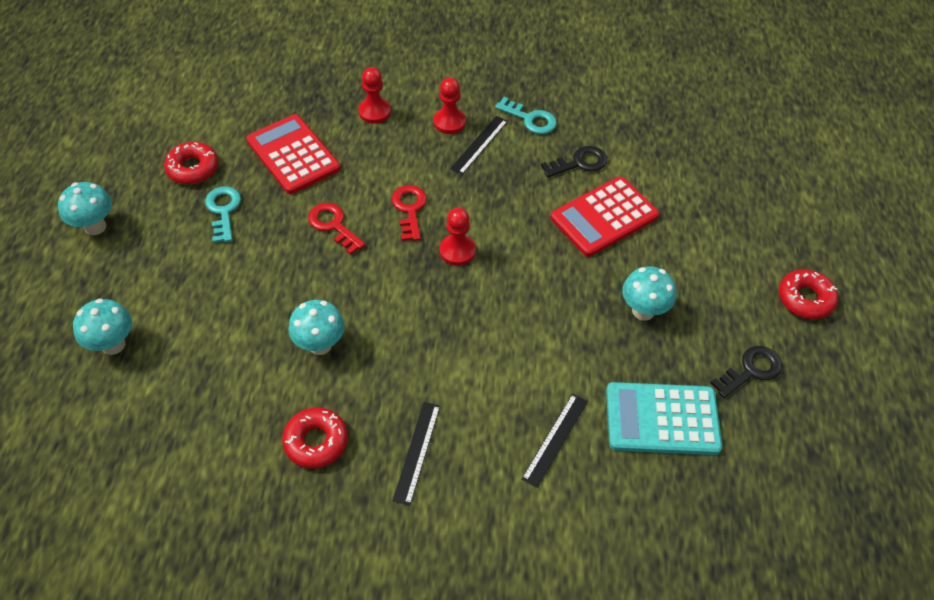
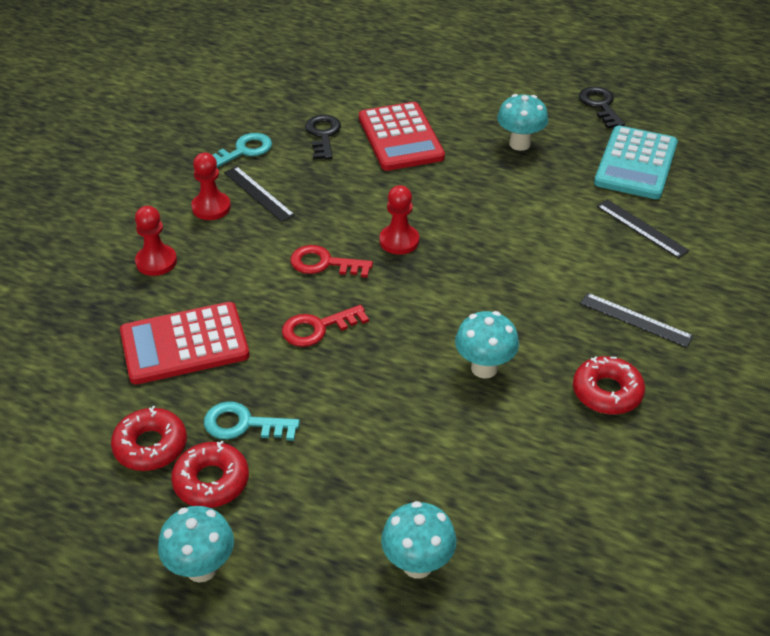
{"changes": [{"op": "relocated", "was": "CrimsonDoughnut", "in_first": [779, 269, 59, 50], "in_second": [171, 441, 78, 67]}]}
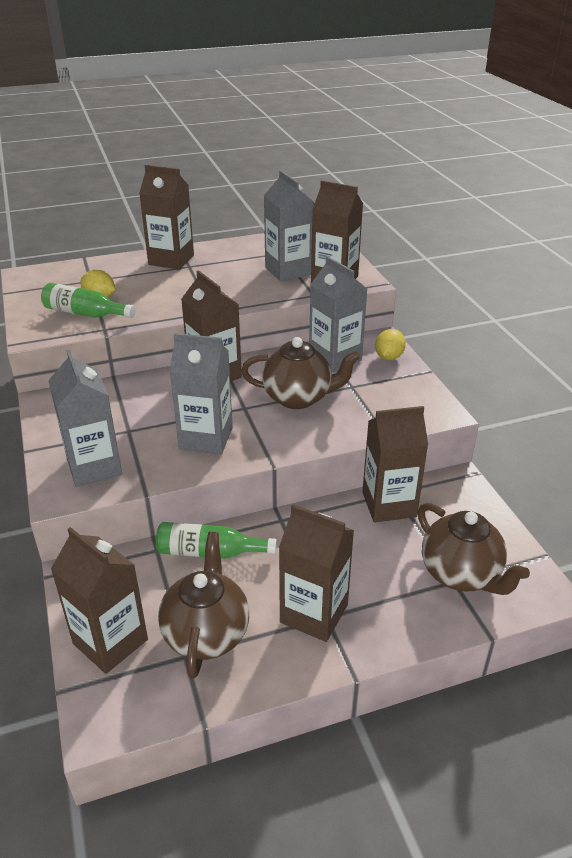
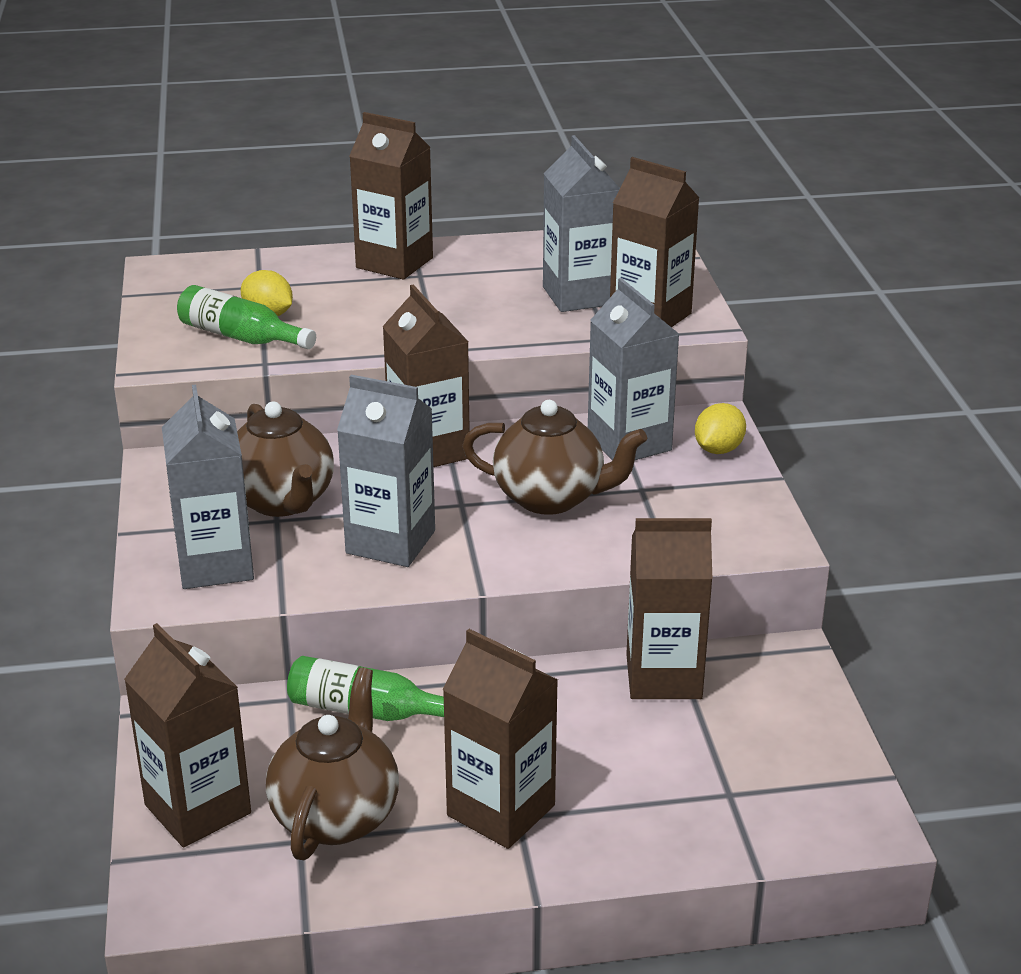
{"changes": [{"op": "relocated", "was": "BrownTeaPot", "in_first": [418, 503, 112, 92], "in_second": [237, 402, 97, 115]}]}
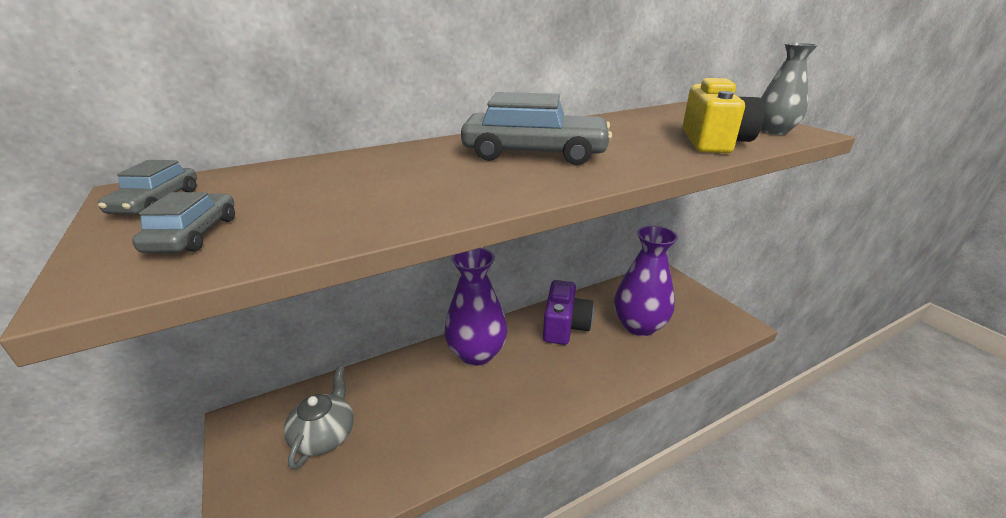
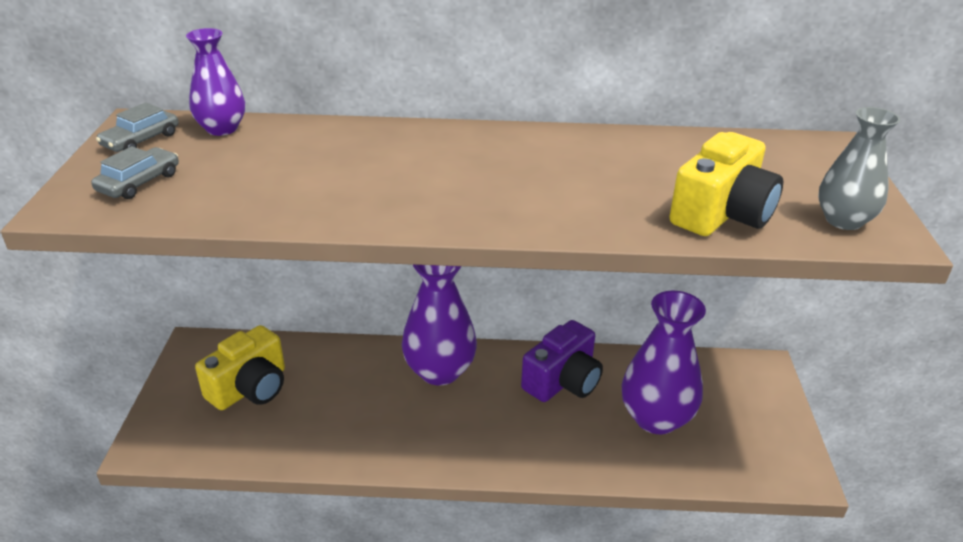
{"changes": [{"op": "missing", "was": "GrayAutomobile", "in_first": [461, 92, 151, 73]}, {"op": "appeared", "now": "RoyalPurpleTallVase", "in_second": [186, 28, 59, 108]}, {"op": "exchanged", "was": "GrayTeaPot", "now": "YellowCompactCamera", "in_first": [284, 367, 70, 103], "in_second": [195, 325, 90, 85]}]}
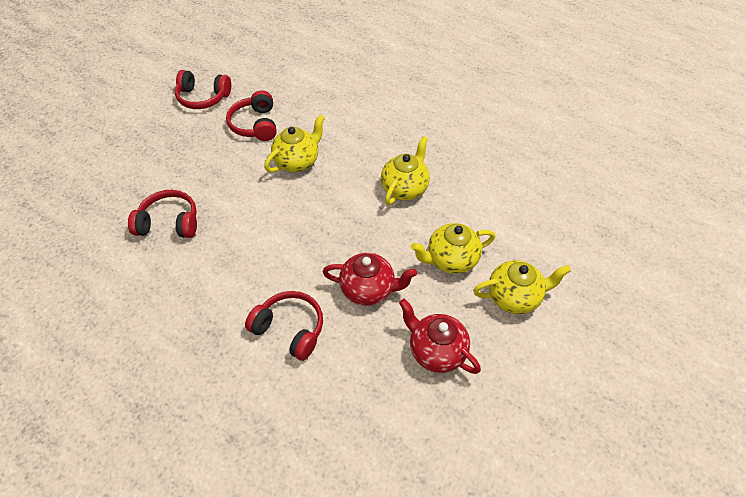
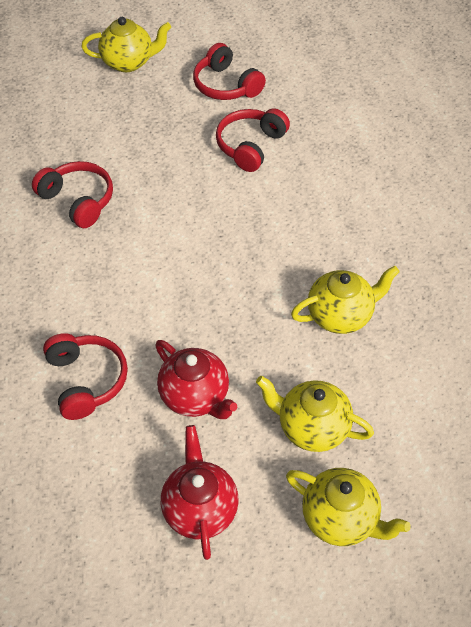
{"changes": [{"op": "relocated", "was": "YellowTeaPot", "in_first": [264, 114, 61, 58], "in_second": [81, 17, 90, 55]}]}
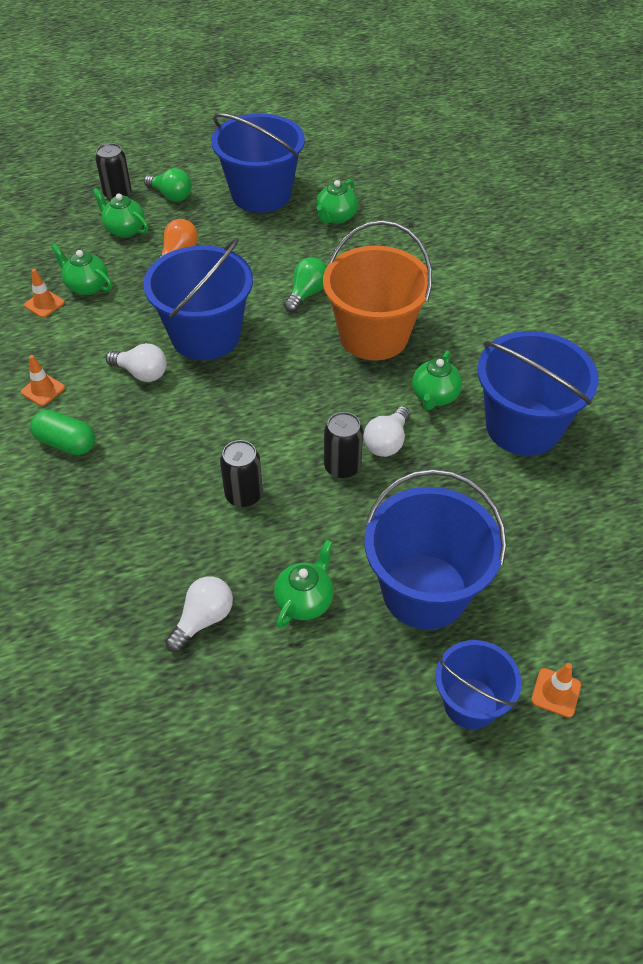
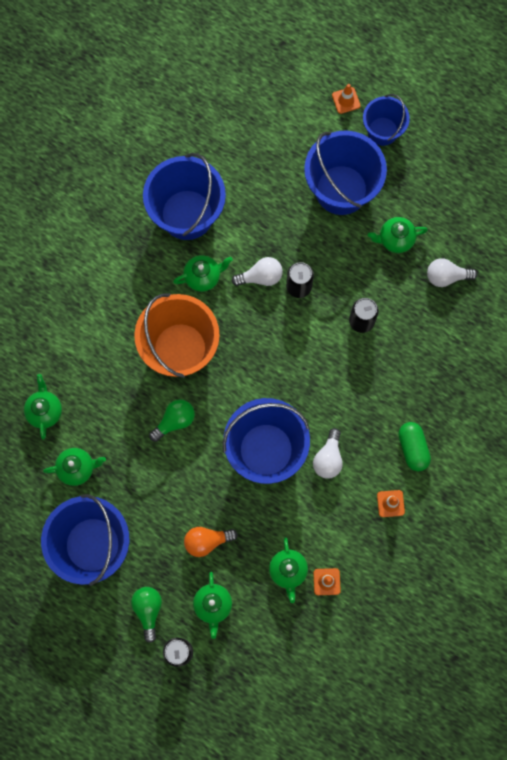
{"changes": [{"op": "appeared", "now": "EmeraldTeaPot", "in_second": [24, 374, 38, 66]}, {"op": "spun", "was": "SnowWhiteLightbulb", "in_first": [106, 343, 61, 39], "in_second": [313, 428, 30, 51], "clockwise": -150}, {"op": "spun", "was": "EmeraldLightbulb", "in_first": [284, 257, 43, 55], "in_second": [149, 399, 46, 43], "clockwise": 150}]}
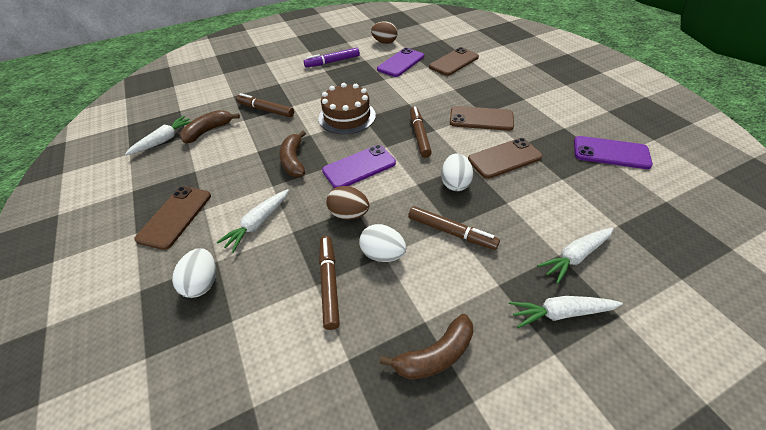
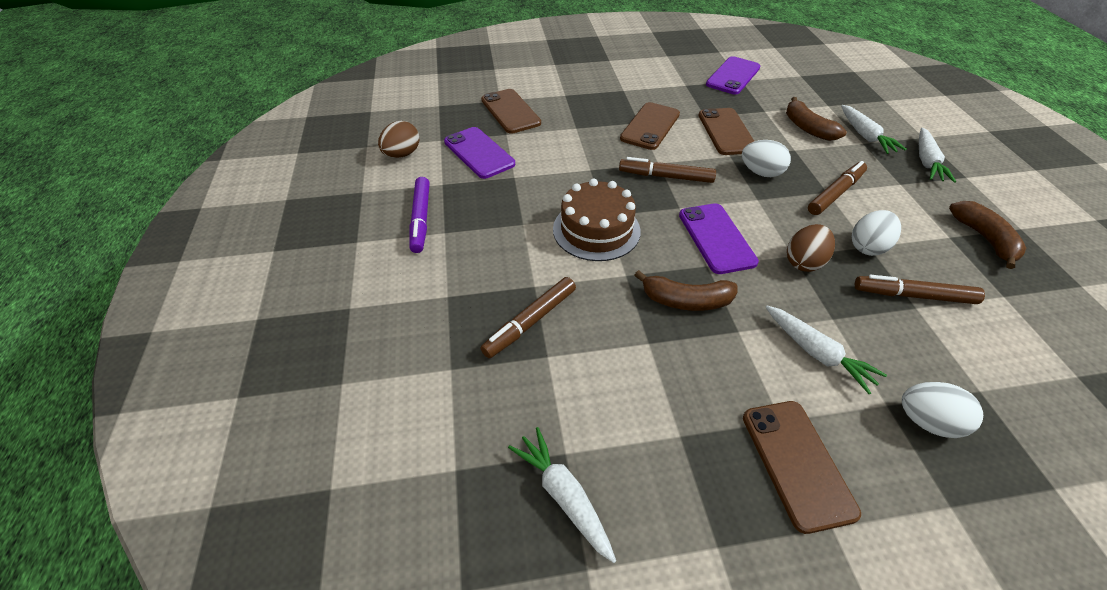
{"changes": [{"op": "relocated", "was": "BrownBanana", "in_first": [180, 110, 60, 33], "in_second": [786, 97, 61, 44]}, {"op": "spun", "was": "BrownMobilePhone", "in_first": [134, 186, 77, 64], "in_second": [743, 401, 118, 133], "clockwise": 45}]}
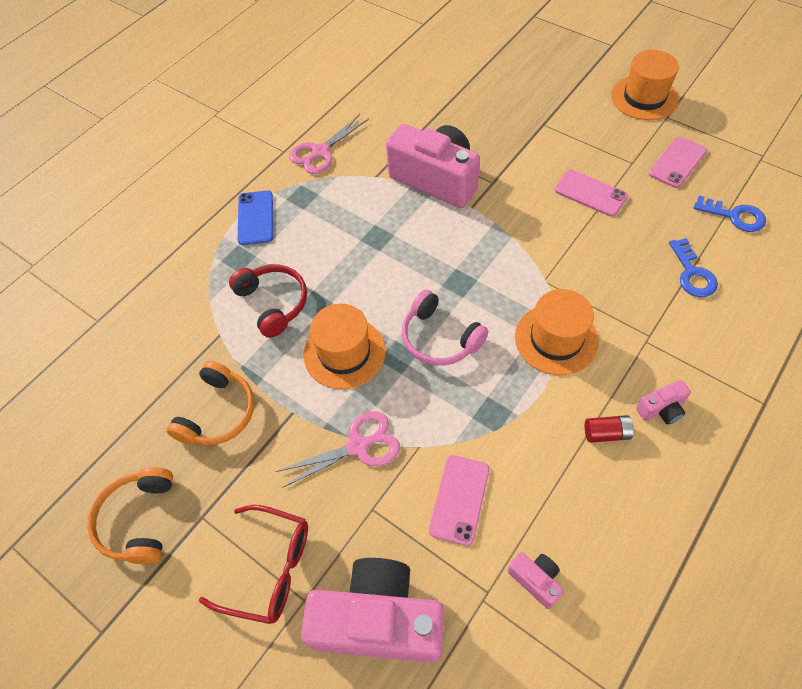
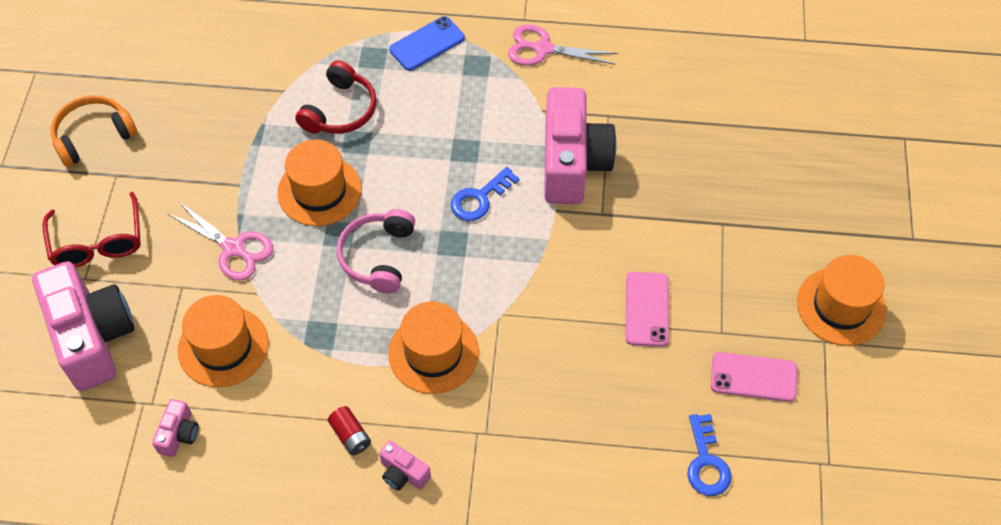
{"changes": [{"op": "missing", "was": "OrangeOverEarHeadphones", "in_first": [167, 361, 88, 84]}, {"op": "relocated", "was": "RoyalBlueDoorKey", "in_first": [669, 238, 49, 59], "in_second": [451, 167, 69, 54]}, {"op": "exchanged", "was": "RosyMobilePhone", "now": "OrangeTopHat", "in_first": [429, 455, 61, 91], "in_second": [178, 295, 91, 92]}]}
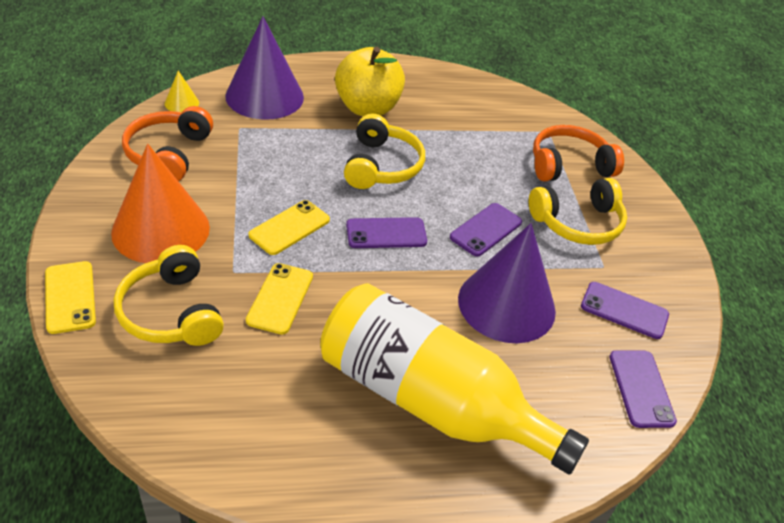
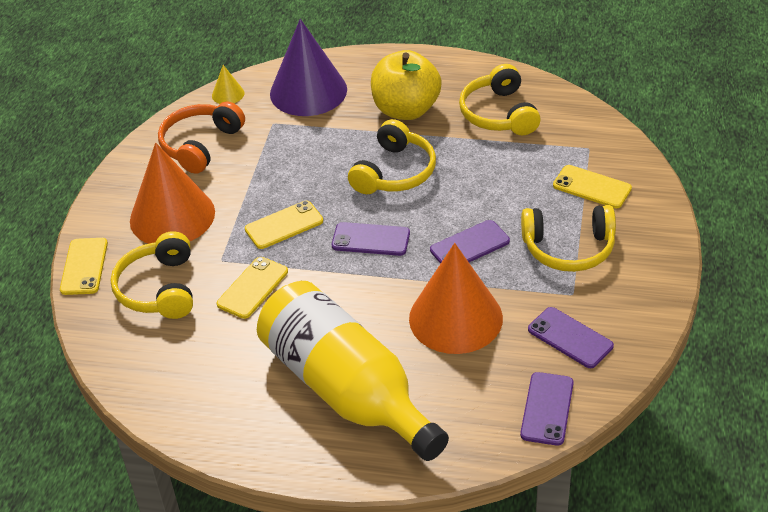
{"changes": [{"op": "appeared", "now": "YellowOverEarHeadphones", "in_second": [459, 64, 82, 71]}, {"op": "exchanged", "was": "OrangeOverEarHeadphones", "now": "YellowMobilePhone", "in_first": [533, 125, 91, 56], "in_second": [553, 165, 79, 43]}, {"op": "colour", "was": "RoyalPurpleCone", "now": "OrangeCone", "in_first": [458, 223, 98, 120], "in_second": [409, 243, 94, 111]}]}
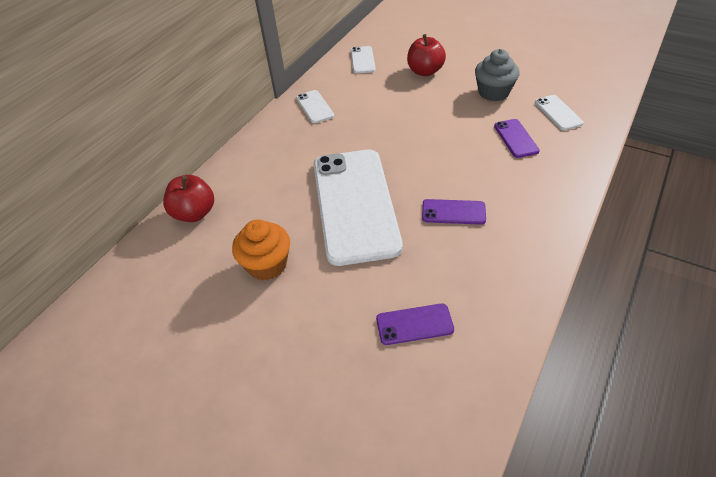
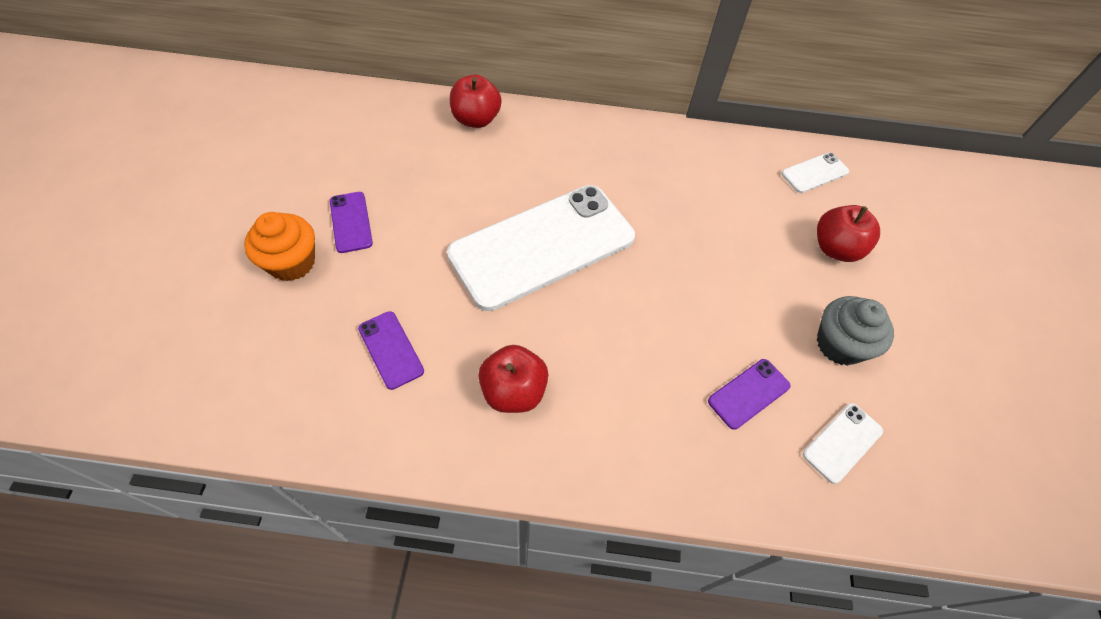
{"changes": [{"op": "missing", "was": "SnowWhiteMobilePhone", "in_first": [296, 90, 38, 33]}, {"op": "appeared", "now": "CrimsonApple", "in_second": [478, 345, 70, 68]}, {"op": "relocated", "was": "OrangeMuffin", "in_first": [232, 219, 58, 62], "in_second": [244, 212, 71, 69]}, {"op": "relocated", "was": "RoyalPurpleMobilePhone", "in_first": [422, 199, 64, 26], "in_second": [330, 192, 43, 61]}]}
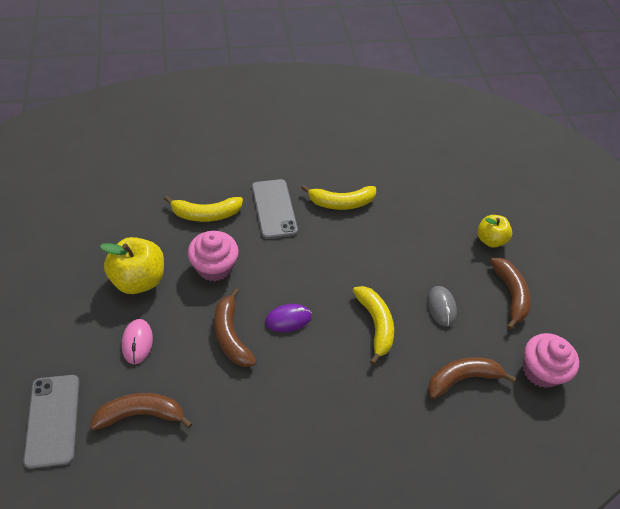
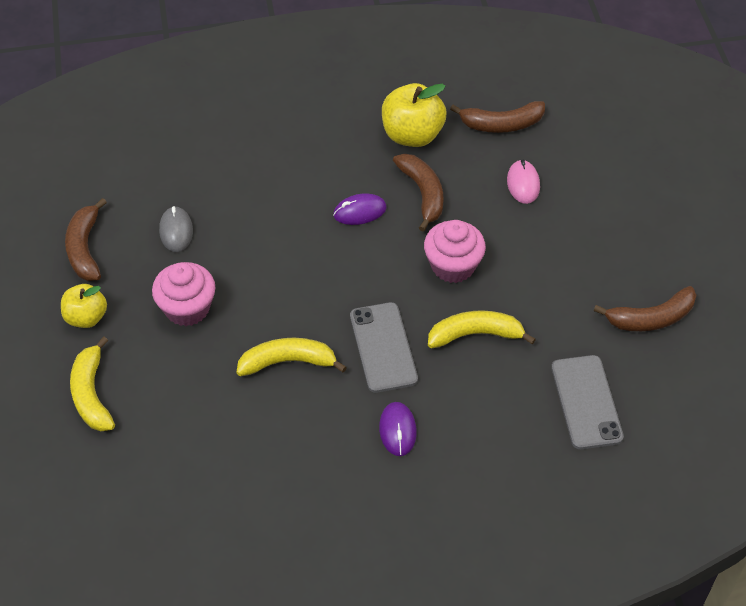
{"changes": [{"op": "appeared", "now": "RoyalPurpleMouse", "in_second": [379, 402, 38, 54]}, {"op": "relocated", "was": "GrayMobilePhone", "in_first": [23, 375, 57, 94], "in_second": [551, 355, 73, 94]}, {"op": "relocated", "was": "YellowApple", "in_first": [100, 237, 64, 57], "in_second": [382, 83, 65, 64]}, {"op": "relocated", "was": "YellowBanana", "in_first": [353, 286, 41, 79], "in_second": [70, 336, 45, 95]}, {"op": "relocated", "was": "BrownBanana", "in_first": [428, 357, 88, 42], "in_second": [594, 286, 102, 45]}, {"op": "relocated", "was": "RosyMuffin", "in_first": [523, 333, 56, 55], "in_second": [152, 262, 64, 64]}]}
